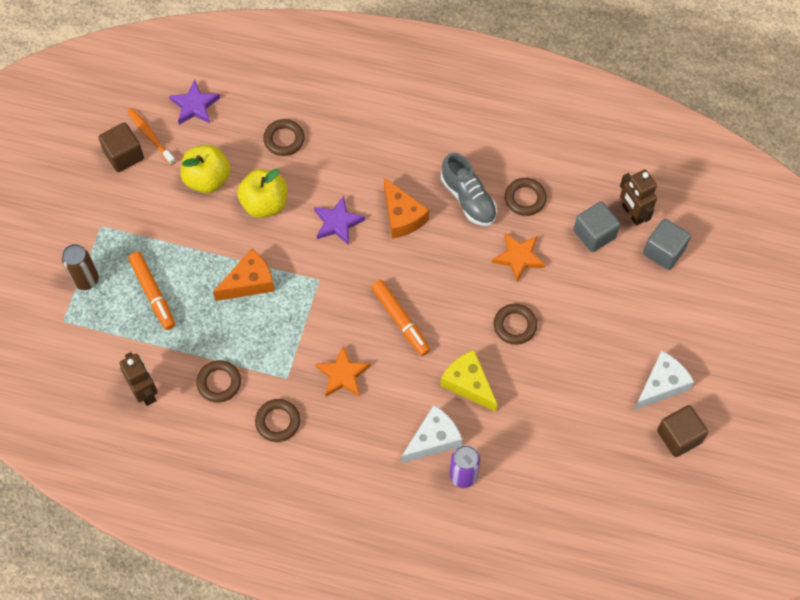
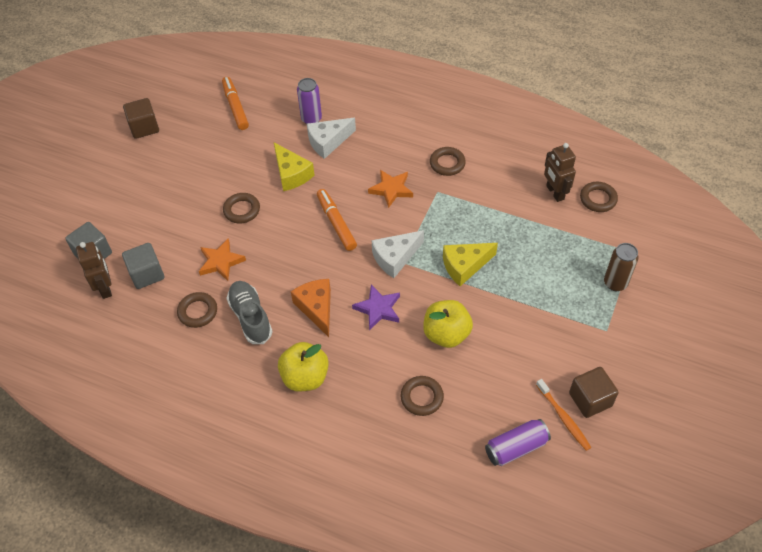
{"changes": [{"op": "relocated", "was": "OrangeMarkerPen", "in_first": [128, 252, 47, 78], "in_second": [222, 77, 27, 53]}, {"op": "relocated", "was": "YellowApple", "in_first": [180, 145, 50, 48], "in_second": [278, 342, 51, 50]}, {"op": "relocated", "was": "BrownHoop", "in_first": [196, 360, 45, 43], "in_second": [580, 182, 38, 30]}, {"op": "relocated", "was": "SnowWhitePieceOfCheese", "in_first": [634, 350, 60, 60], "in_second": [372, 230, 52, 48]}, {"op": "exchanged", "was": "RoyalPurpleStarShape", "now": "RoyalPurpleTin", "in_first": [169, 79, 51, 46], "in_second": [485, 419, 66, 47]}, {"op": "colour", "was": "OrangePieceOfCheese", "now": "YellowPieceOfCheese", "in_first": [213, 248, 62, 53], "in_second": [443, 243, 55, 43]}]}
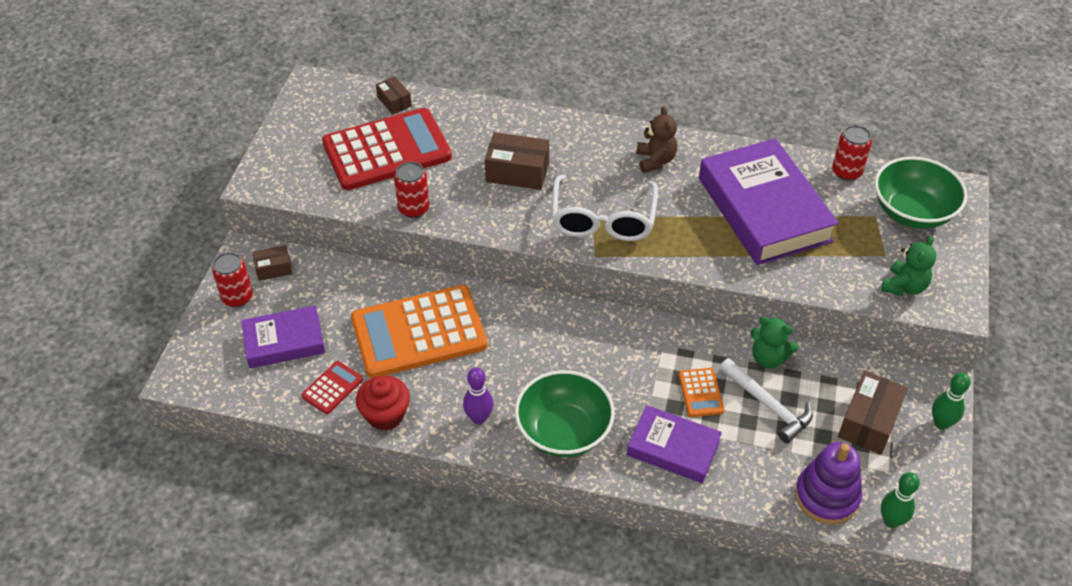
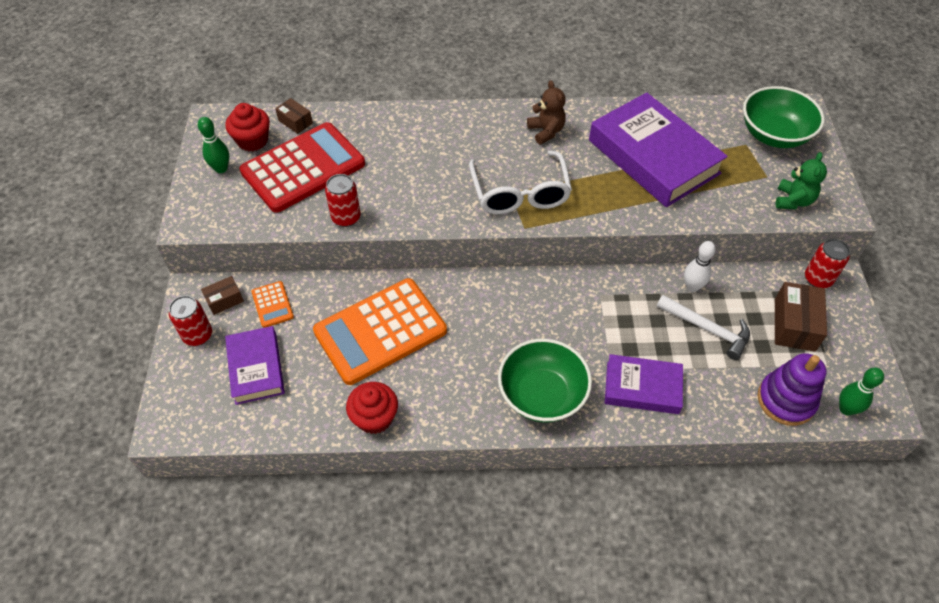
{"changes": [{"op": "missing", "was": "CrimsonPocketCalculator", "in_first": [302, 361, 61, 53]}, {"op": "missing", "was": "RoyalPurpleBowlingPin", "in_first": [463, 367, 30, 57]}, {"op": "missing", "was": "BrownParcel", "in_first": [485, 132, 64, 58]}, {"op": "appeared", "now": "CrimsonMuffin", "in_second": [225, 103, 45, 48]}, {"op": "relocated", "was": "OrangePocketCalculator", "in_first": [678, 368, 46, 49], "in_second": [252, 281, 42, 47]}, {"op": "relocated", "was": "CrimsonTin", "in_first": [832, 125, 40, 56], "in_second": [805, 239, 45, 49]}, {"op": "relocated", "was": "EmeraldBowlingPin", "in_first": [932, 373, 39, 56], "in_second": [198, 117, 31, 56]}, {"op": "exchanged", "was": "EmeraldStuffedBear", "now": "SnowWhiteBowlingPin", "in_first": [751, 317, 48, 51], "in_second": [684, 241, 32, 51]}, {"op": "spun", "was": "RoyalPurpleBook", "in_first": [241, 305, 84, 63], "in_second": [225, 326, 60, 79], "clockwise": -75}]}
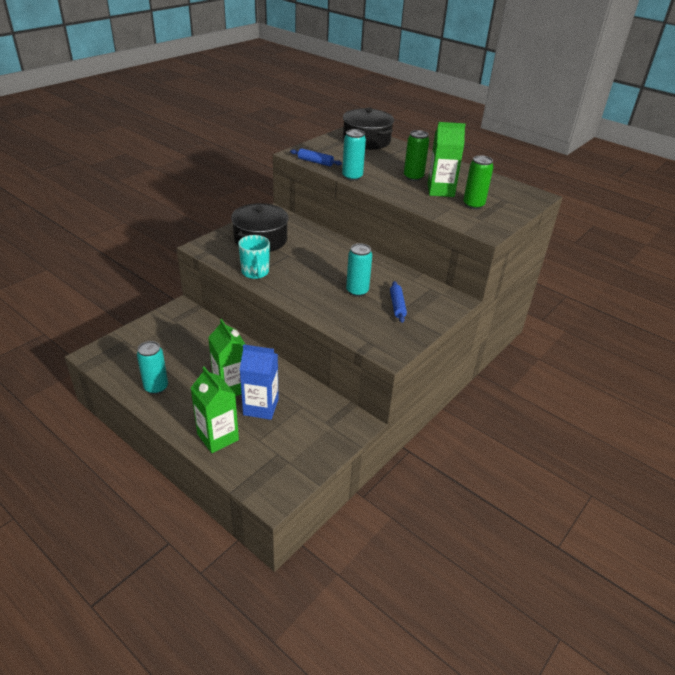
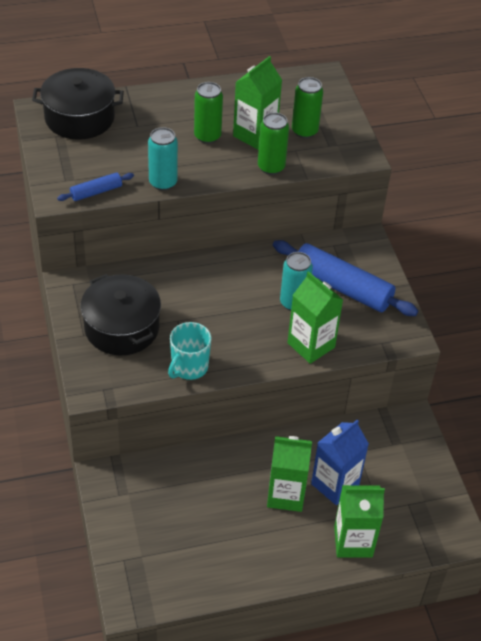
{"changes": [{"op": "missing", "was": "TurquoiseTin", "in_first": [137, 341, 31, 53]}, {"op": "appeared", "now": "EmeraldTin", "in_second": [258, 112, 31, 63]}, {"op": "appeared", "now": "EmeraldMilkCarton", "in_second": [287, 271, 56, 93]}, {"op": "spun", "was": "TurquoiseMug", "in_first": [238, 235, 32, 44], "in_second": [168, 322, 44, 58], "clockwise": 105}, {"op": "size", "was": "RoyalBluePastryRoller", "in_first": [390, 281, 17, 42], "in_second": [273, 240, 145, 76], "ratio": 2.06}]}
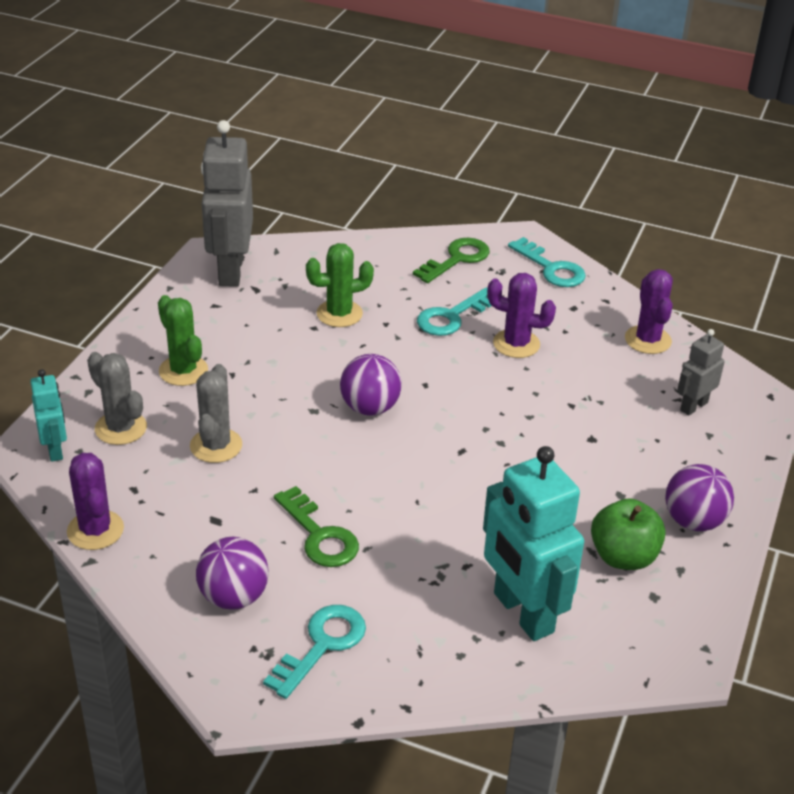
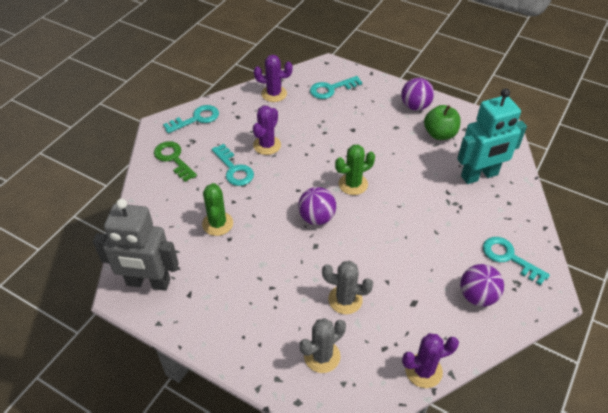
{"changes": [{"op": "missing", "was": "TurquoiseRobot", "in_first": [30, 369, 37, 93]}, {"op": "missing", "was": "EmeraldDoorKey", "in_first": [274, 486, 85, 81]}, {"op": "relocated", "was": "EmeraldPricklyPlant", "in_first": [158, 295, 50, 91], "in_second": [335, 144, 40, 51]}, {"op": "exchanged", "was": "GrayRobot", "now": "TurquoiseDoorKey", "in_first": [677, 329, 48, 87], "in_second": [310, 76, 52, 23]}]}
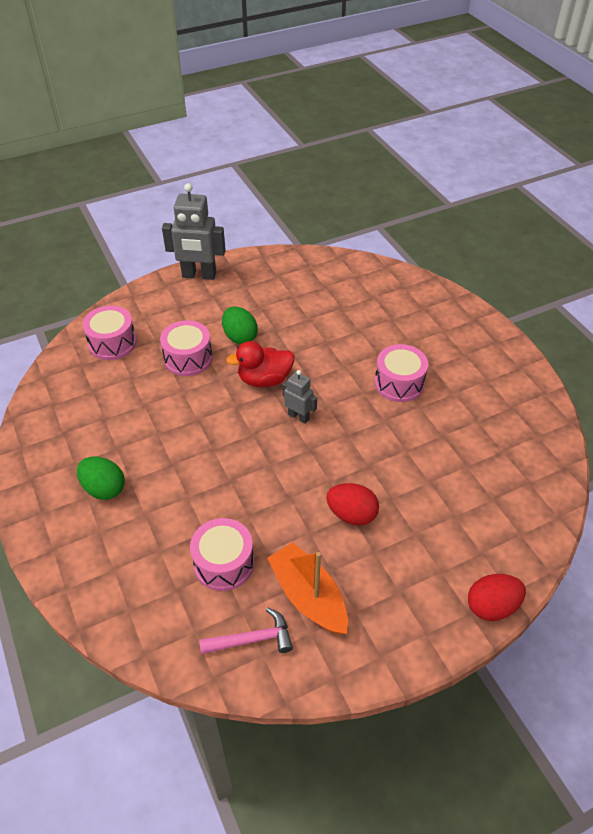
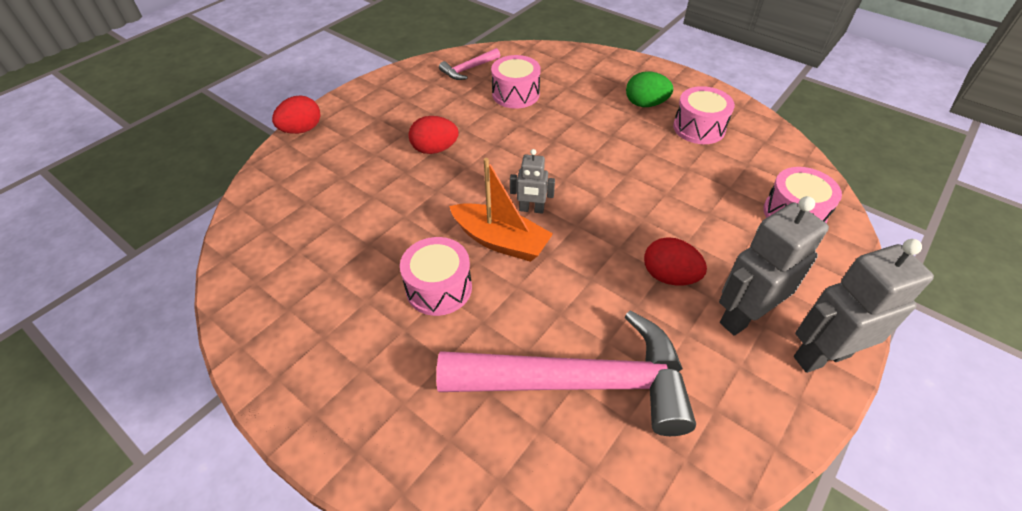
{"changes": [{"op": "missing", "was": "CrimsonToyDuck", "in_first": [226, 341, 69, 46]}, {"op": "appeared", "now": "RosyHammer", "in_second": [436, 310, 260, 126]}, {"op": "appeared", "now": "GrayRobot", "in_second": [719, 196, 110, 140]}, {"op": "relocated", "was": "RosyDrum", "in_first": [160, 320, 52, 56], "in_second": [673, 86, 62, 58]}, {"op": "relocated", "was": "OrangeBoat", "in_first": [267, 542, 81, 92], "in_second": [449, 158, 104, 104]}, {"op": "colour", "was": "EmeraldEggShape", "now": "CrimsonEggShape", "in_first": [222, 306, 36, 39], "in_second": [644, 237, 63, 48]}]}
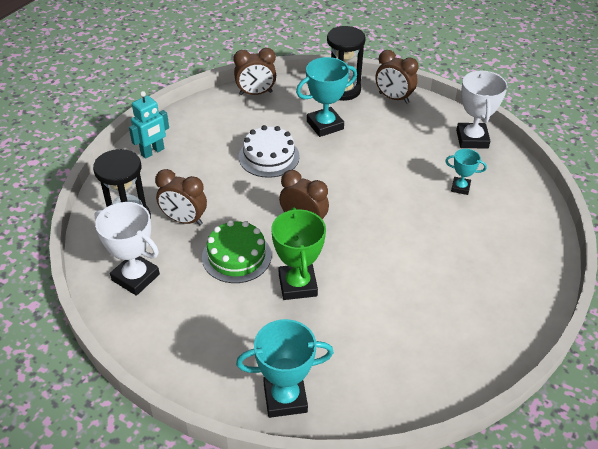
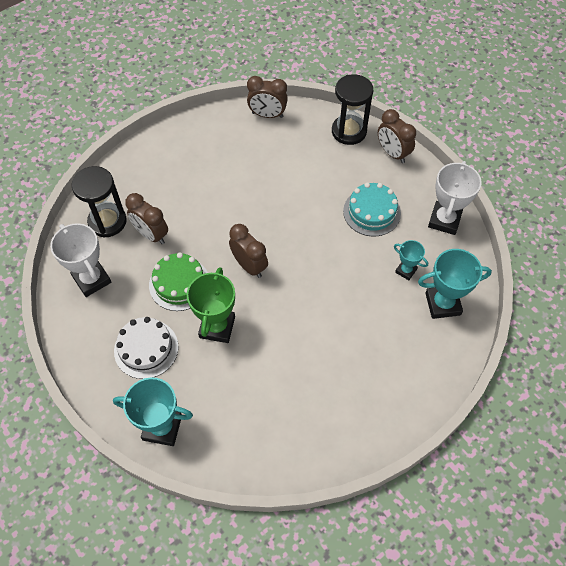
{"changes": [{"op": "missing", "was": "TurquoiseRobot", "in_first": [129, 91, 40, 68]}, {"op": "appeared", "now": "TurquoiseGateau", "in_second": [343, 182, 58, 54]}, {"op": "relocated", "was": "SnowWhiteGateau", "in_first": [239, 125, 61, 53], "in_second": [114, 317, 64, 62]}, {"op": "relocated", "was": "TurquoiseTrophy", "in_first": [296, 57, 61, 80], "in_second": [418, 249, 74, 70]}]}
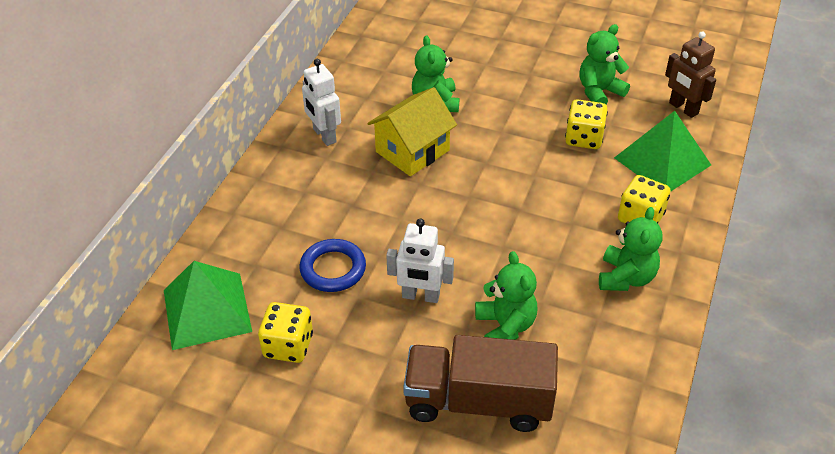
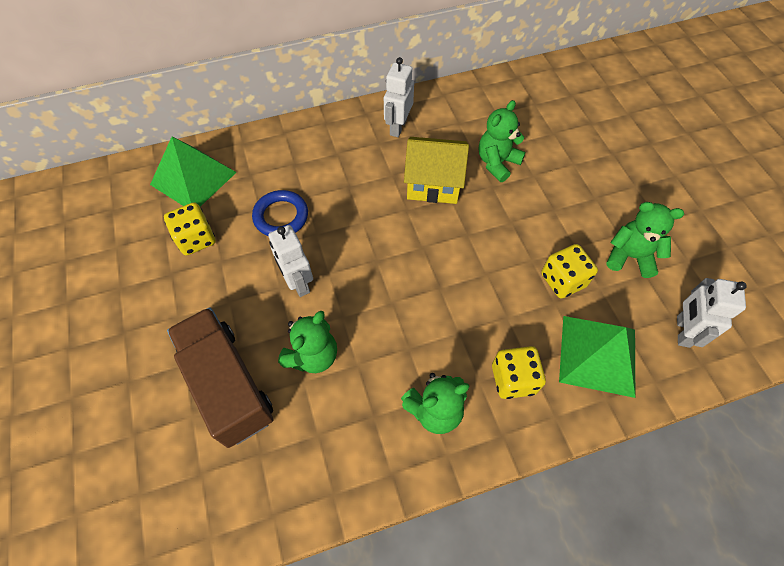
{"changes": [{"op": "colour", "was": "BrownRobot", "now": "SnowWhiteRobot", "in_first": [665, 31, 51, 87], "in_second": [677, 278, 70, 70]}]}
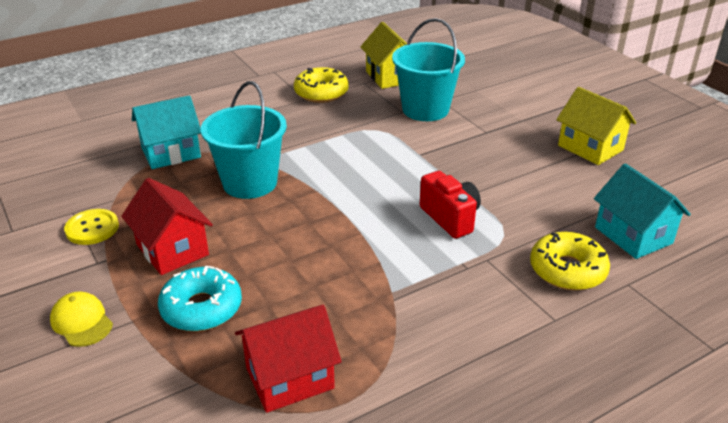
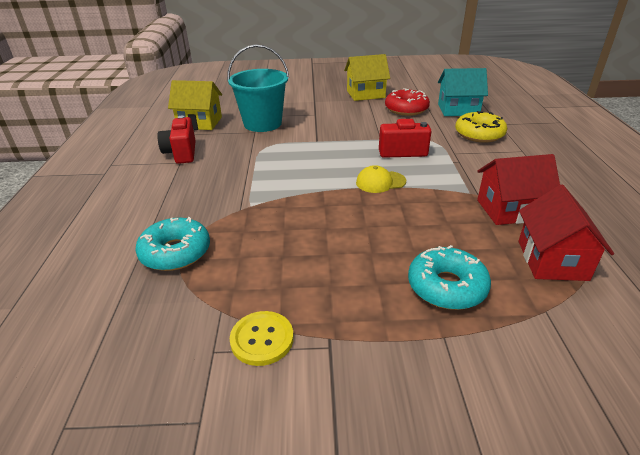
{"changes": [{"op": "missing", "was": "TurquoisePail", "in_first": [201, 81, 86, 118]}, {"op": "appeared", "now": "CrimsonDoughnut", "in_second": [385, 88, 45, 28]}, {"op": "relocated", "was": "YellowCap", "in_first": [50, 292, 63, 55], "in_second": [356, 165, 50, 28]}, {"op": "relocated", "was": "CrimsonCottage", "in_first": [121, 178, 92, 97], "in_second": [477, 154, 83, 71]}, {"op": "exchanged", "was": "TurquoiseCottage", "now": "TurquoiseDoughnut", "in_first": [132, 95, 69, 74], "in_second": [135, 217, 75, 54]}, {"op": "exchanged", "was": "YellowDoughnut", "now": "CrimsonCompactCamera", "in_first": [294, 67, 55, 36], "in_second": [157, 116, 39, 48]}]}
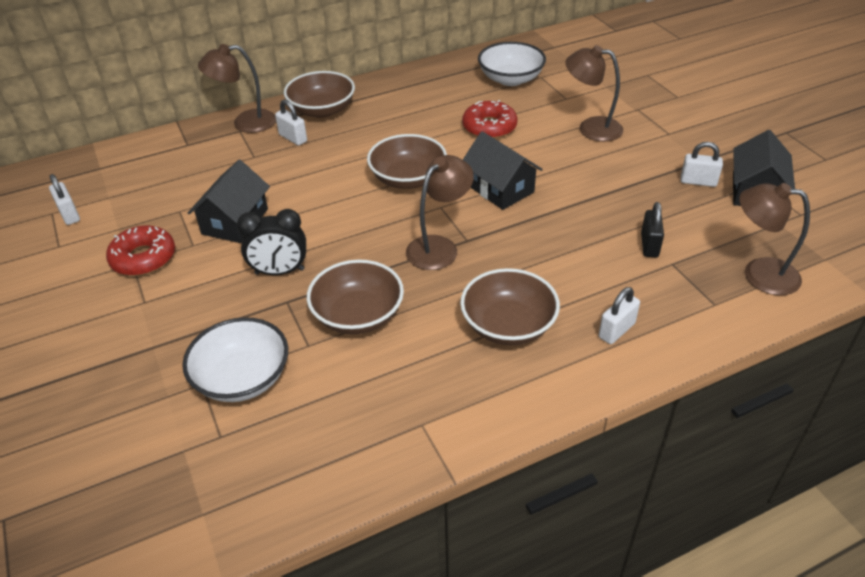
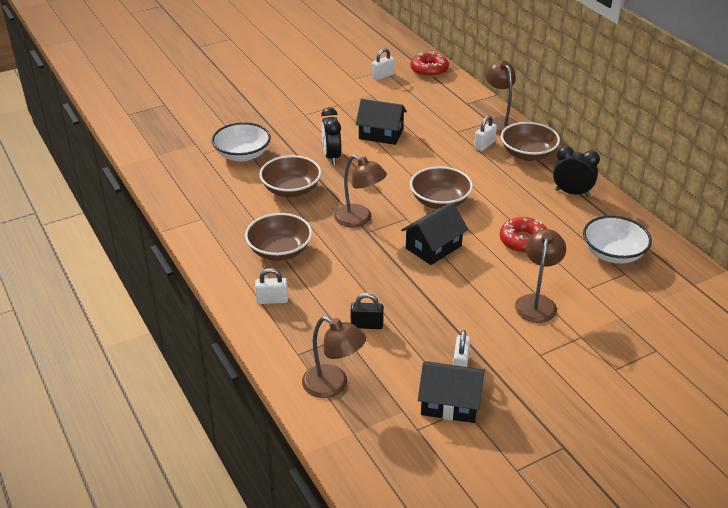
{"changes": [{"op": "appeared", "now": "EbonyClock", "in_second": [553, 146, 47, 50]}, {"op": "relocated", "was": "CrimsonDoughnut", "in_first": [106, 225, 69, 51], "in_second": [410, 51, 39, 26]}, {"op": "spun", "was": "SnowWhiteLock", "in_first": [599, 287, 41, 57], "in_second": [255, 268, 33, 36], "clockwise": -45}, {"op": "spun", "was": "BrownDeskLamp", "in_first": [739, 183, 71, 112], "in_second": [302, 316, 64, 82], "clockwise": 105}]}
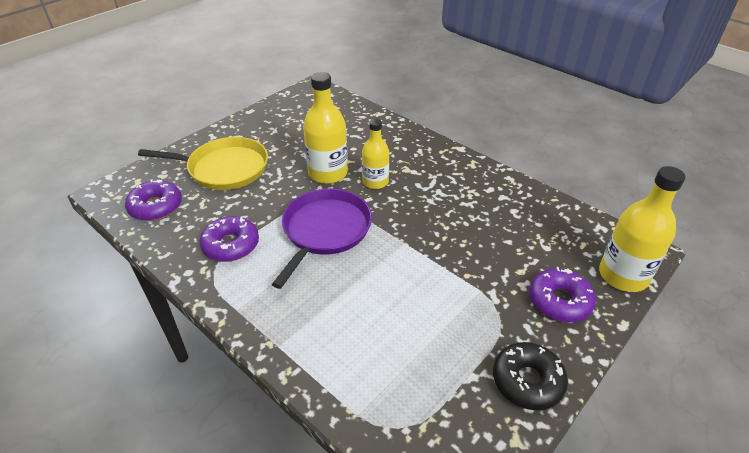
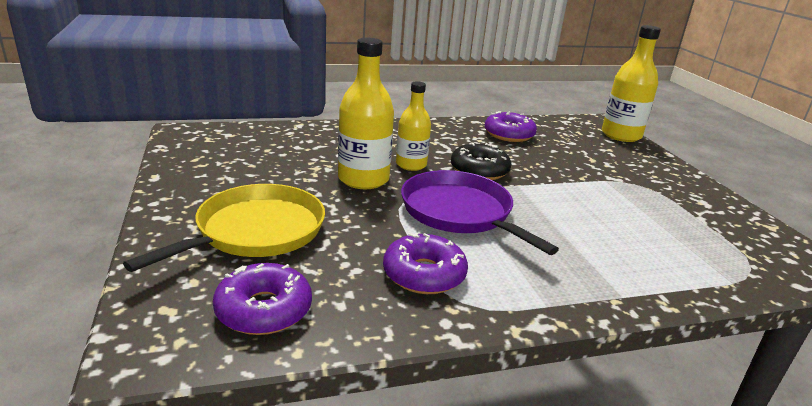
{"changes": [{"op": "relocated", "was": "EbonyDoughnut", "in_first": [493, 342, 75, 68], "in_second": [451, 143, 60, 37]}, {"op": "relocated", "was": "RoyalPurpleDoughnut", "in_first": [529, 267, 67, 55], "in_second": [484, 111, 53, 31]}]}
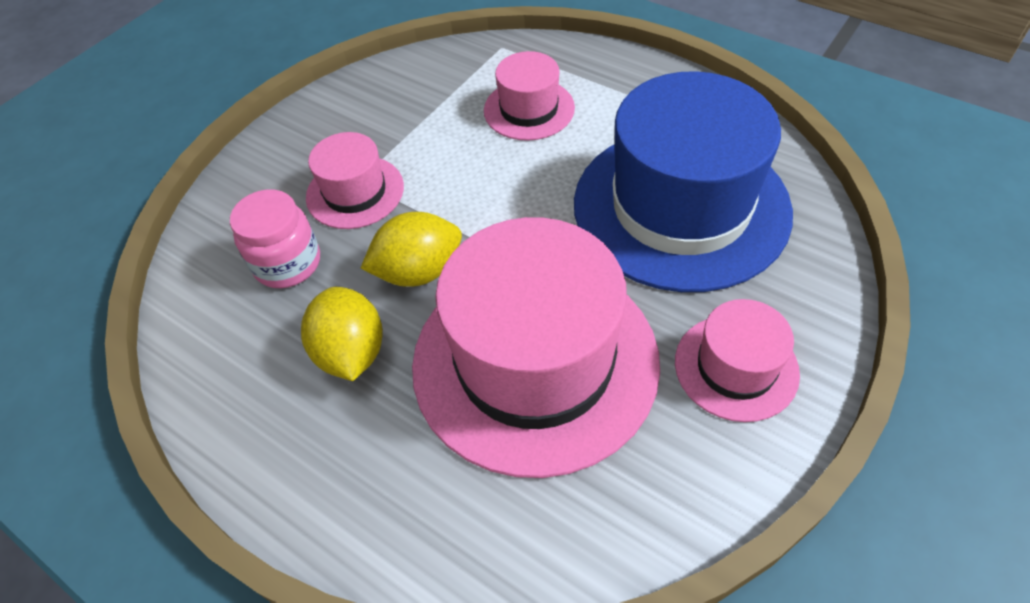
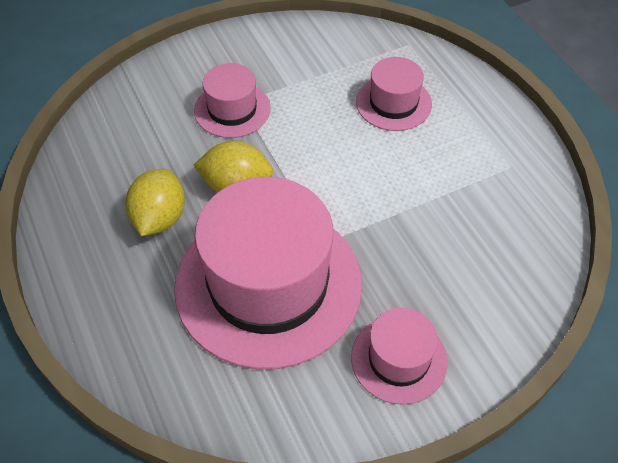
{"changes": [{"op": "missing", "was": "RosyJamJar", "in_first": [230, 190, 90, 98]}, {"op": "missing", "was": "RoyalBlueTopHat", "in_first": [574, 71, 219, 221]}]}
